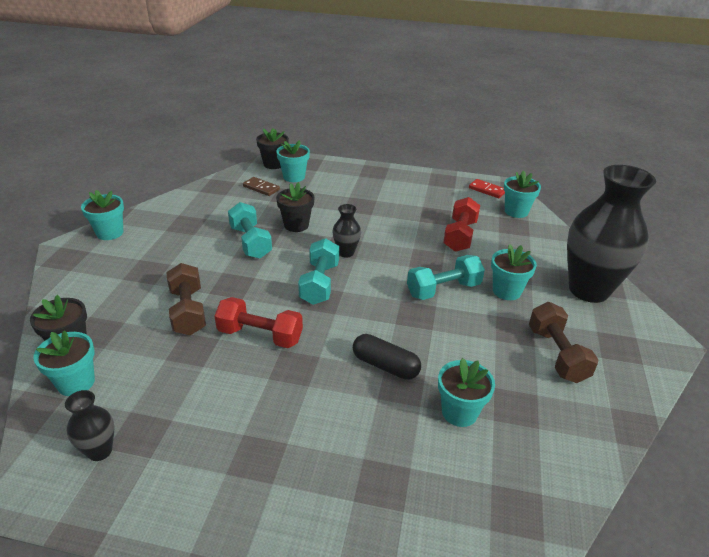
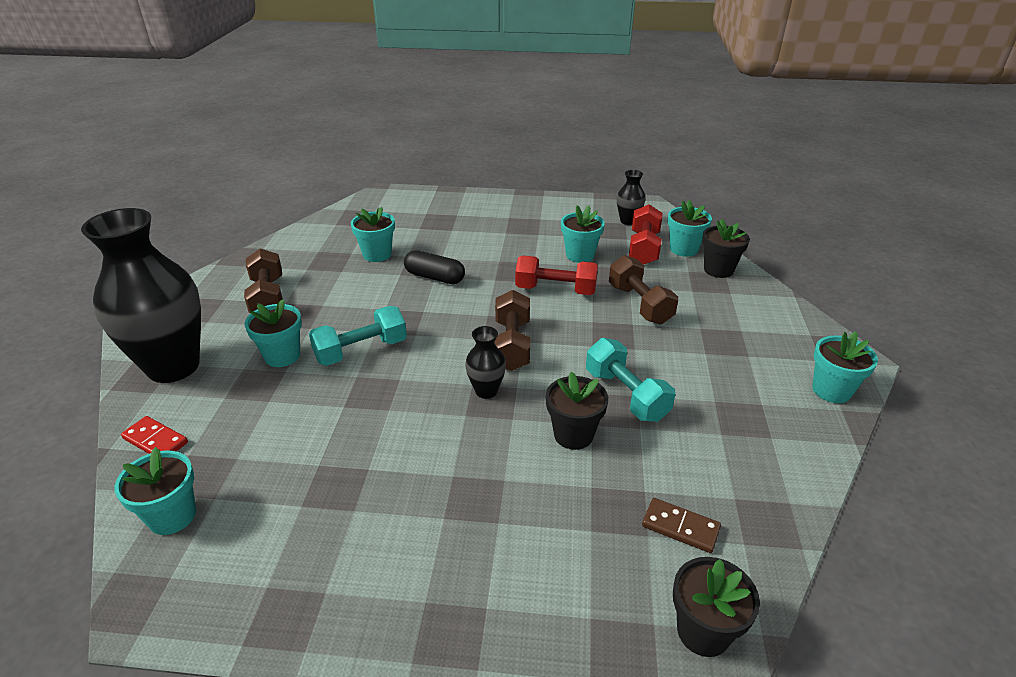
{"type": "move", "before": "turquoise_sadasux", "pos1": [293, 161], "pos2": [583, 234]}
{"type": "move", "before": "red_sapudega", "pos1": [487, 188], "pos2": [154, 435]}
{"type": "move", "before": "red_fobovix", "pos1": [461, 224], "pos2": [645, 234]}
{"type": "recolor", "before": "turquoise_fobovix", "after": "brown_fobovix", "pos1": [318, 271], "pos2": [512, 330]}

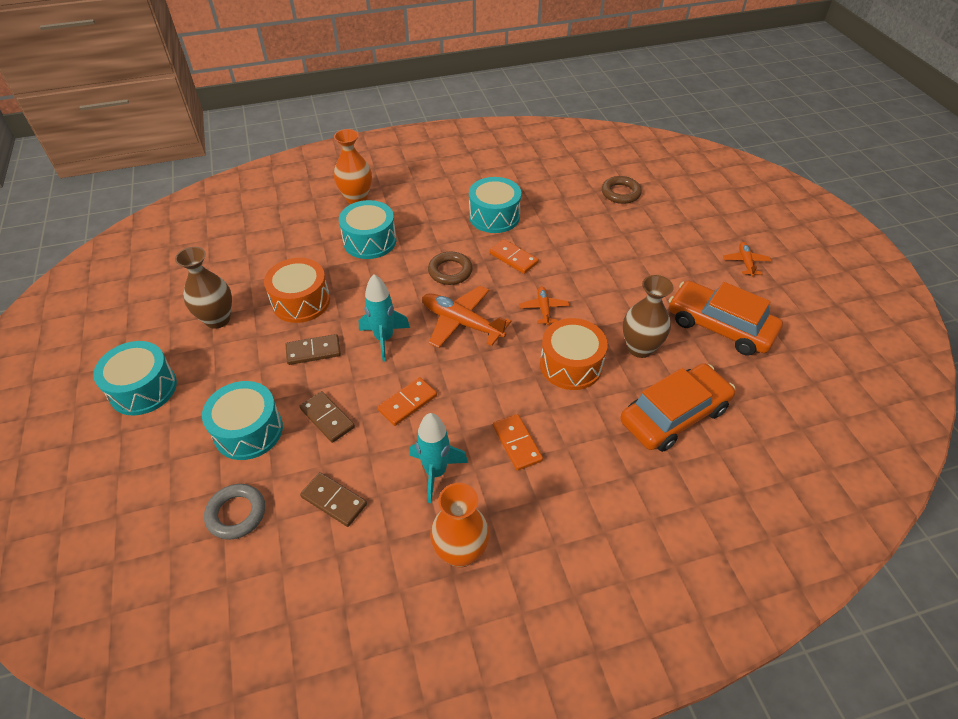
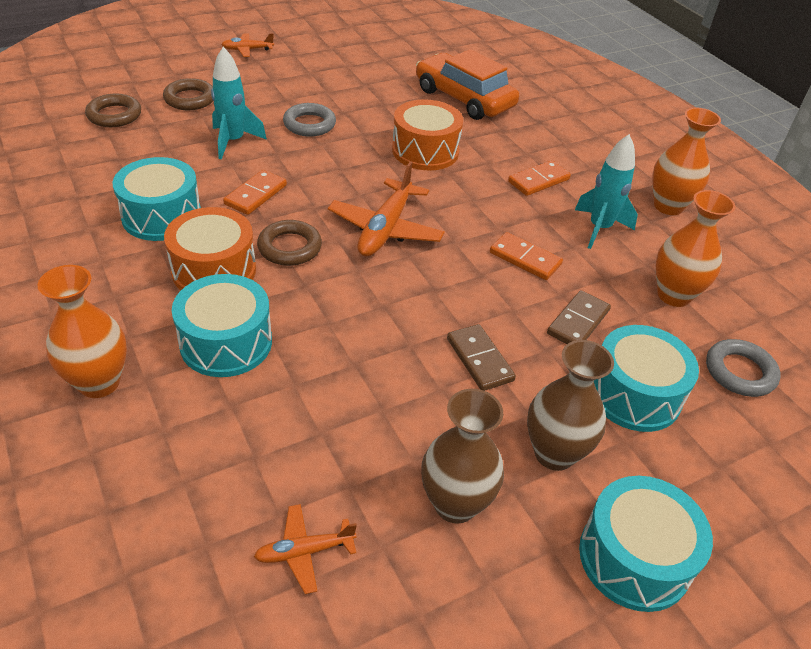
{"type": "move", "before": "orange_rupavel", "pos1": [297, 290], "pos2": [210, 248]}
{"type": "move", "before": "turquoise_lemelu", "pos1": [384, 318], "pos2": [239, 103]}
{"type": "move", "before": "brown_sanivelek", "pos1": [648, 316], "pos2": [570, 405]}
{"type": "delete", "before": "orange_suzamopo", "pos1": [726, 318]}
{"type": "move", "before": "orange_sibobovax", "pos1": [544, 305], "pos2": [305, 549]}
{"type": "replace", "before": "brown_sapudega", "after": "orange_sanivelek", "pos1": [333, 499], "pos2": [696, 248]}
{"type": "insert", "after": "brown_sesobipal", "pos2": [188, 94]}
{"type": "insert", "after": "grey_sesobipal", "pos2": [309, 120]}

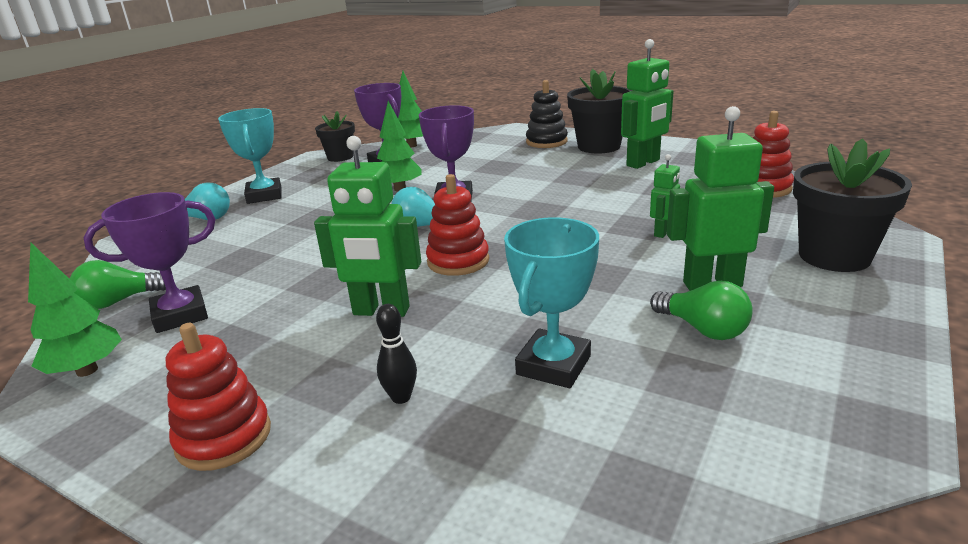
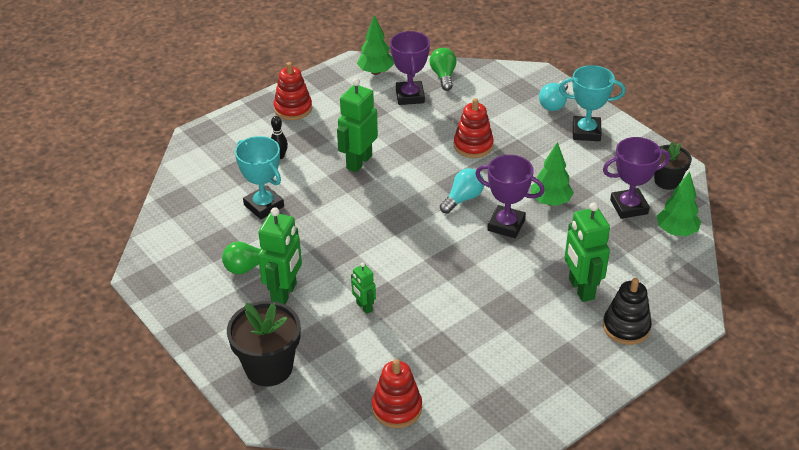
{"type": "move", "before": "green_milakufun", "pos1": [647, 104], "pos2": [587, 252]}
{"type": "delete", "before": "black_sadasux", "pos1": [599, 111]}
{"type": "move", "before": "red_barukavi", "pos1": [457, 225], "pos2": [474, 128]}

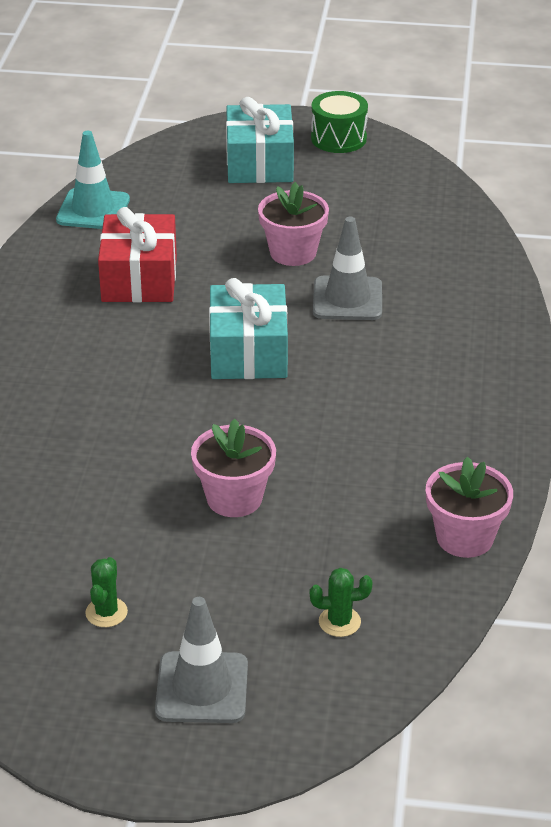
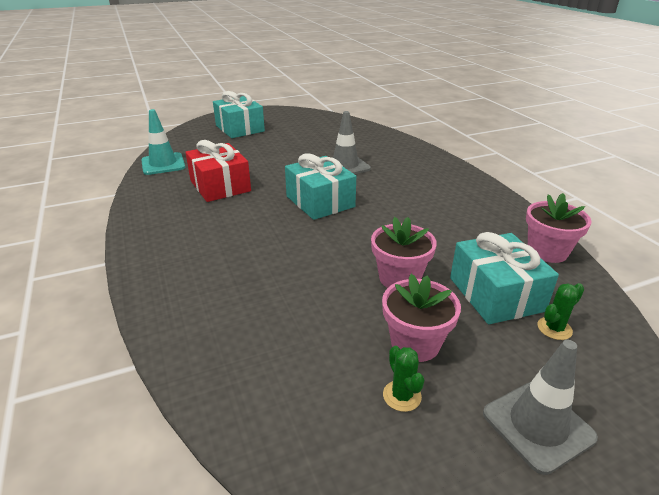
{"type": "delete", "before": "green_rupavel", "pos1": [339, 122]}
{"type": "move", "before": "pink_sadasux", "pos1": [293, 224], "pos2": [421, 318]}
{"type": "insert", "after": "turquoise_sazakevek", "pos2": [504, 278]}

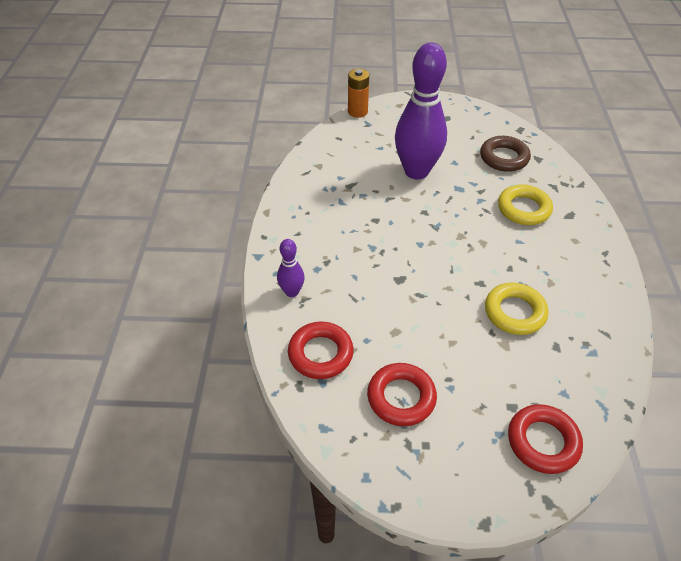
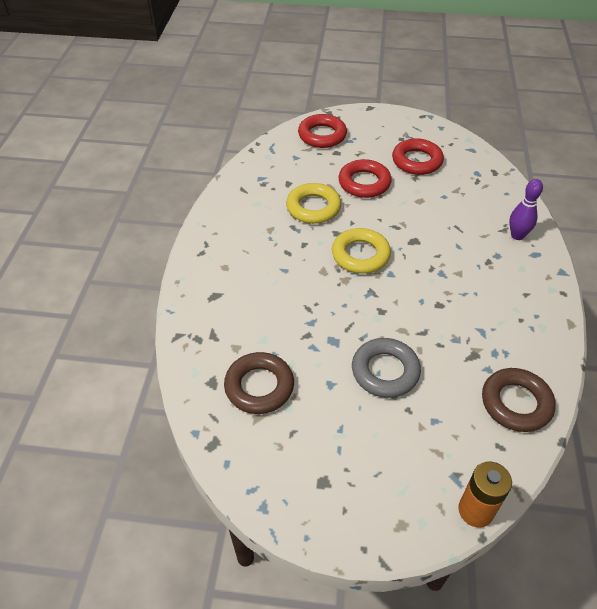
{"type": "replace", "before": "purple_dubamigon", "after": "grey_sesobipal", "pos1": [421, 111], "pos2": [386, 368]}
{"type": "move", "before": "yellow_sesobipal", "pos1": [525, 204], "pos2": [361, 251]}
{"type": "move", "before": "red_sesobipal", "pos1": [321, 350], "pos2": [365, 178]}
{"type": "insert", "after": "brown_sesobipal", "pos2": [518, 400]}

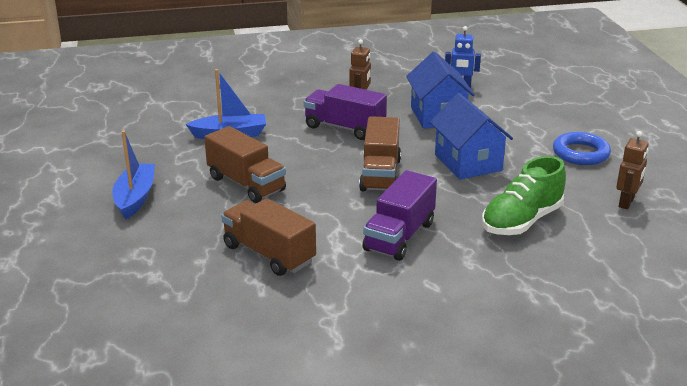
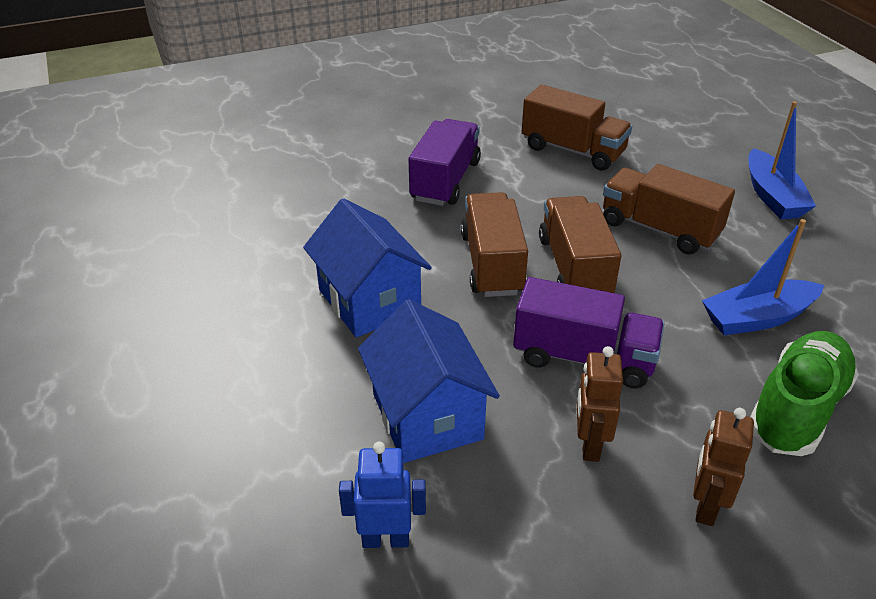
{"type": "move", "before": "brown_milakufun", "pos1": [632, 170], "pos2": [723, 467]}
{"type": "delete", "before": "blue_sesobipal", "pos1": [582, 148]}
{"type": "move", "before": "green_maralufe", "pos1": [524, 195], "pos2": [804, 393]}
{"type": "insert", "after": "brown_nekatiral", "pos2": [580, 244]}

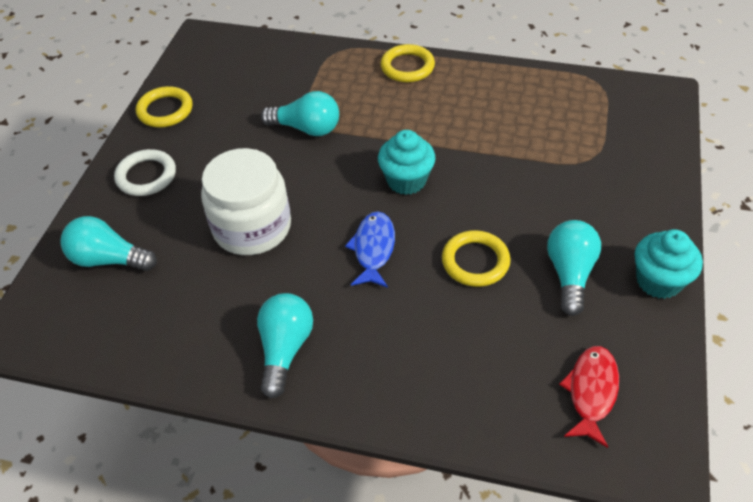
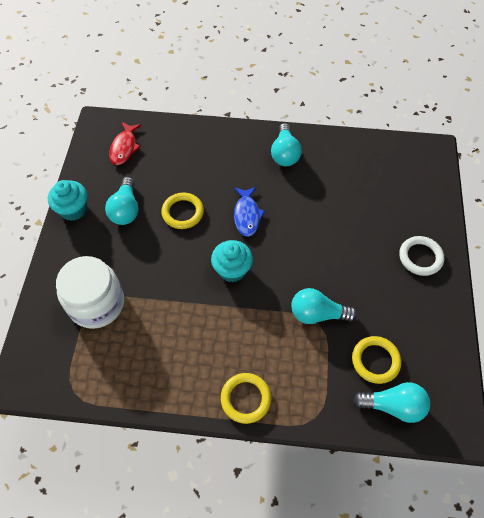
{"type": "move", "before": "yellow_sesobipal", "pos1": [164, 107], "pos2": [376, 360]}
{"type": "move", "before": "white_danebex", "pos1": [246, 201], "pos2": [90, 292]}
{"type": "move", "before": "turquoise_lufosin", "pos1": [108, 243], "pos2": [391, 402]}

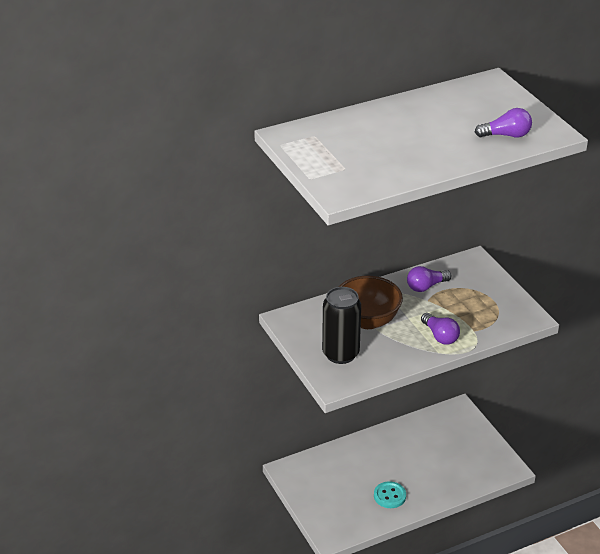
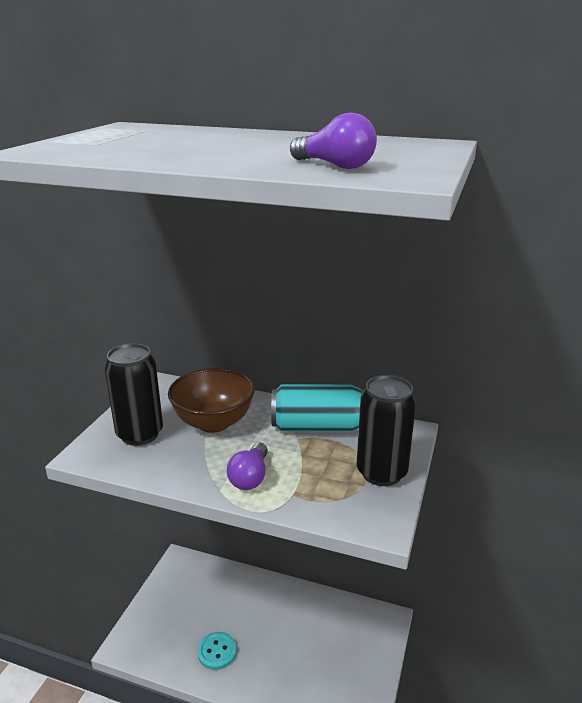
{"type": "replace", "before": "purple_lufosin", "after": "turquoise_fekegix", "pos1": [429, 279], "pos2": [318, 408]}
{"type": "insert", "after": "black_fekegix", "pos2": [386, 430]}

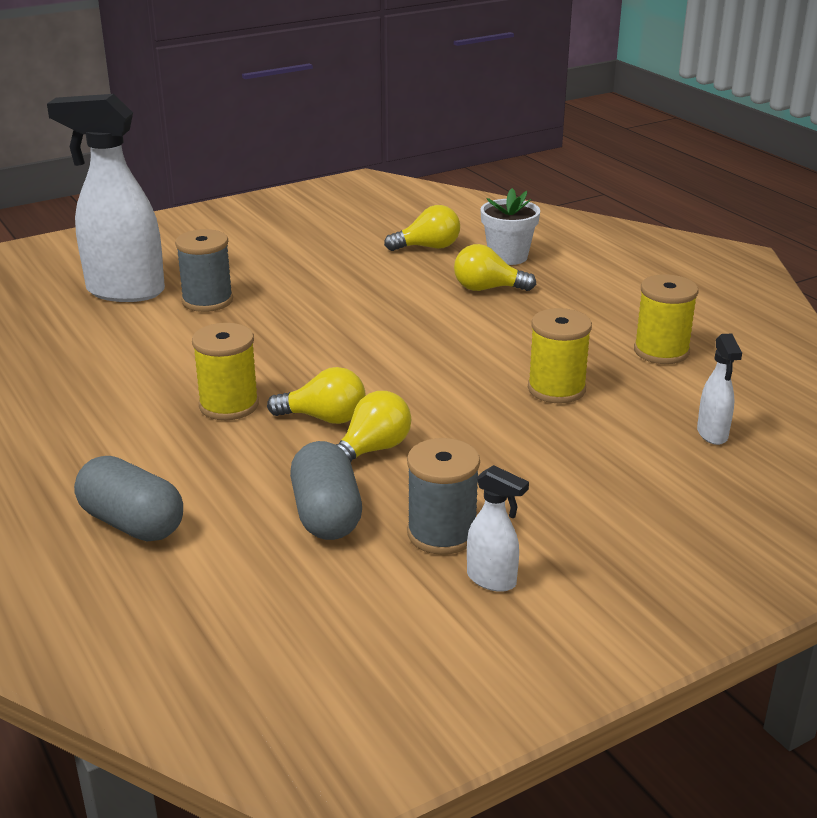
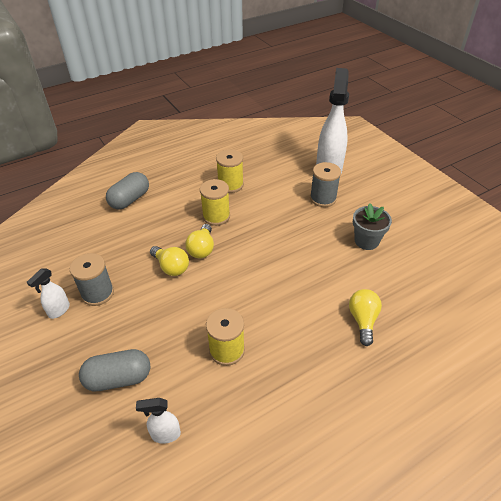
{"type": "delete", "before": "white_sadasux", "pos1": [510, 226]}
{"type": "delete", "before": "yellow_lufosin", "pos1": [422, 228]}
{"type": "move", "before": "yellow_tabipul", "pos1": [666, 319], "pos2": [230, 171]}
{"type": "move", "before": "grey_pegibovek", "pos1": [326, 490], "pos2": [114, 370]}
{"type": "insert", "after": "grey_sadasux", "pos2": [372, 226]}

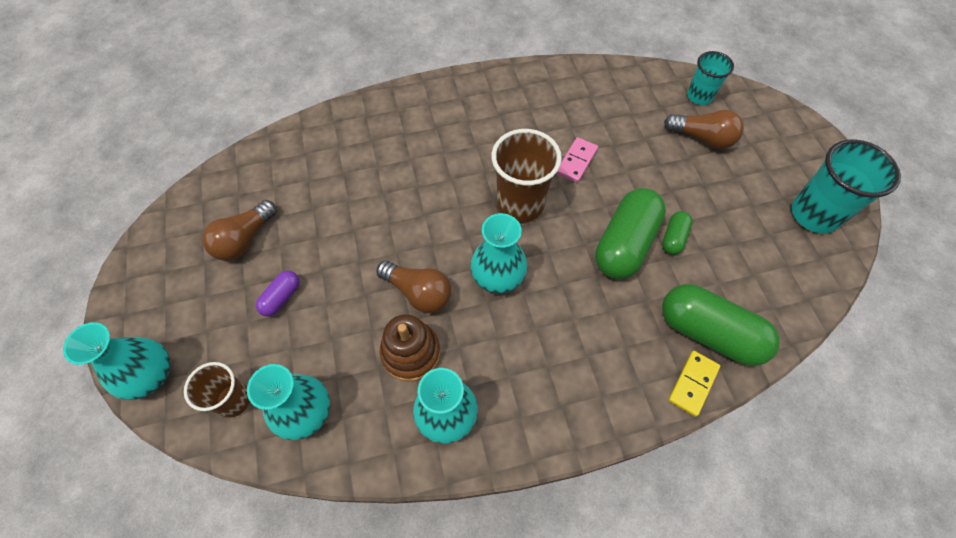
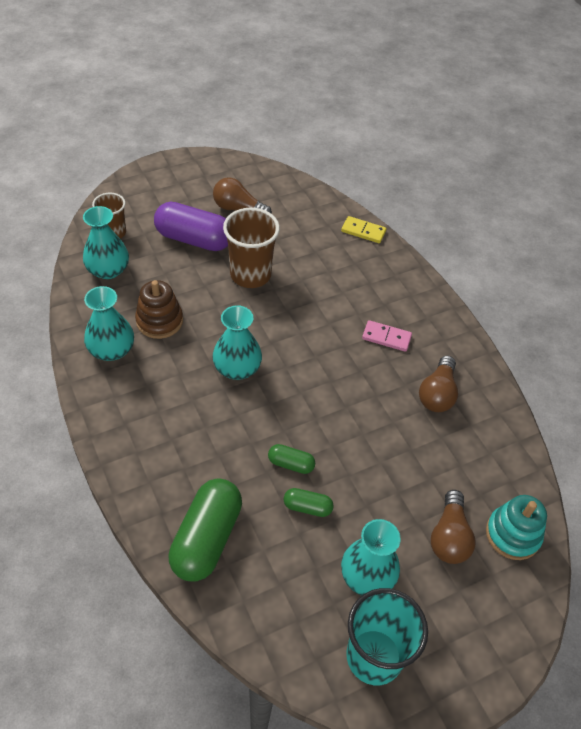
{"type": "replace", "before": "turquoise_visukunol", "after": "turquoise_barukavi", "pos1": [710, 78], "pos2": [516, 527]}
{"type": "move", "before": "brown_visukunol", "pos1": [526, 176], "pos2": [251, 248]}
{"type": "move", "before": "pink_sapudega", "pos1": [577, 160], "pos2": [387, 336]}
{"type": "resize", "before": "green_pegibovek", "pos1": [630, 233], "pos2": [291, 459], "scale": 0.48}
{"type": "move", "before": "brown_lufosin", "pos1": [413, 287], "pos2": [438, 384]}
{"type": "resize", "before": "purple_pegibovek", "pos1": [278, 293], "pos2": [191, 226], "scale": 2.08}
{"type": "move", "before": "turquoise_sanivelek", "pos1": [117, 361], "pos2": [371, 557]}
{"type": "move", "before": "yellow_sapudega", "pos1": [694, 384], "pos2": [363, 229]}

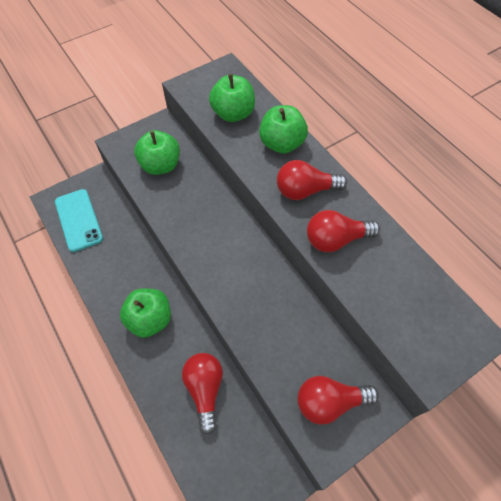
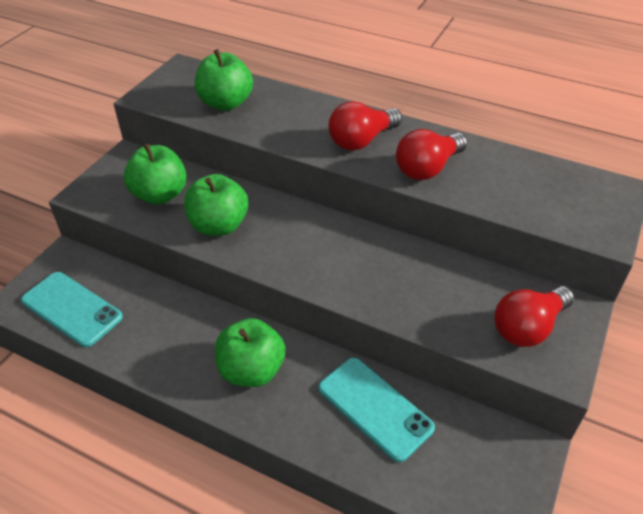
{"type": "move", "before": "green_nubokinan", "pos1": [283, 129], "pos2": [216, 205]}
{"type": "replace", "before": "red_lufosin", "after": "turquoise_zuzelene", "pos1": [202, 394], "pos2": [376, 410]}

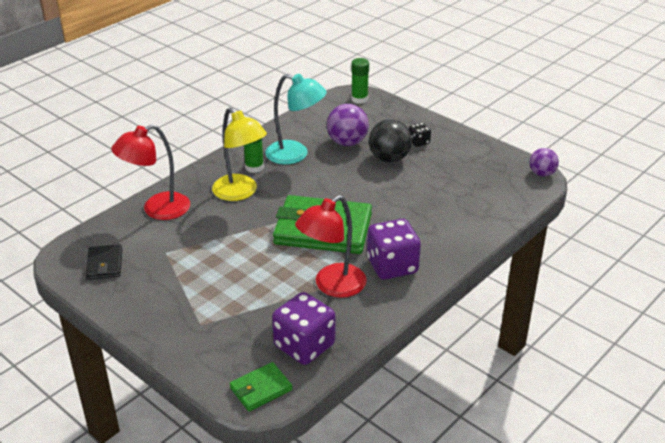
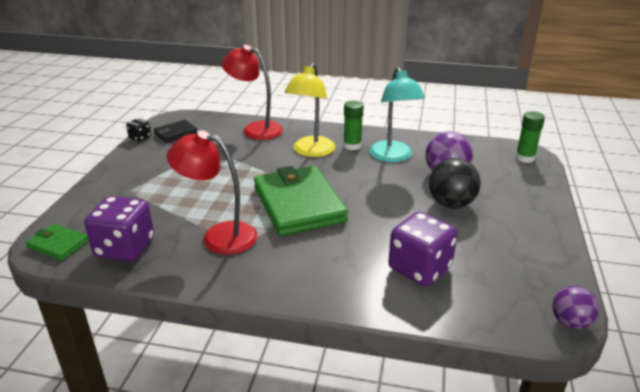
{"type": "move", "before": "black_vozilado", "pos1": [420, 134], "pos2": [138, 130]}
{"type": "move", "before": "purple_vozilado", "pos1": [394, 249], "pos2": [423, 249]}

